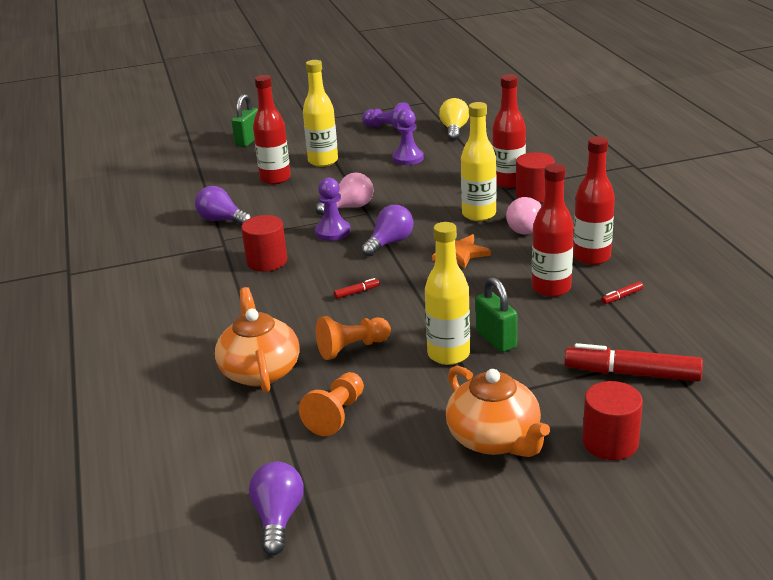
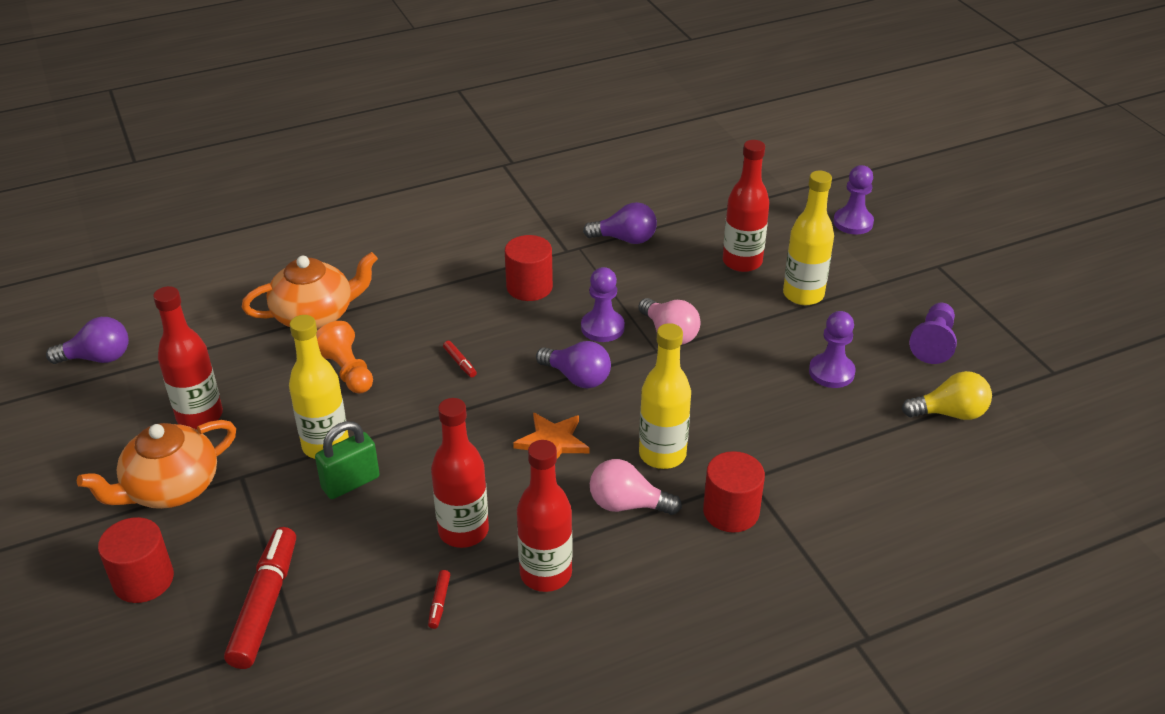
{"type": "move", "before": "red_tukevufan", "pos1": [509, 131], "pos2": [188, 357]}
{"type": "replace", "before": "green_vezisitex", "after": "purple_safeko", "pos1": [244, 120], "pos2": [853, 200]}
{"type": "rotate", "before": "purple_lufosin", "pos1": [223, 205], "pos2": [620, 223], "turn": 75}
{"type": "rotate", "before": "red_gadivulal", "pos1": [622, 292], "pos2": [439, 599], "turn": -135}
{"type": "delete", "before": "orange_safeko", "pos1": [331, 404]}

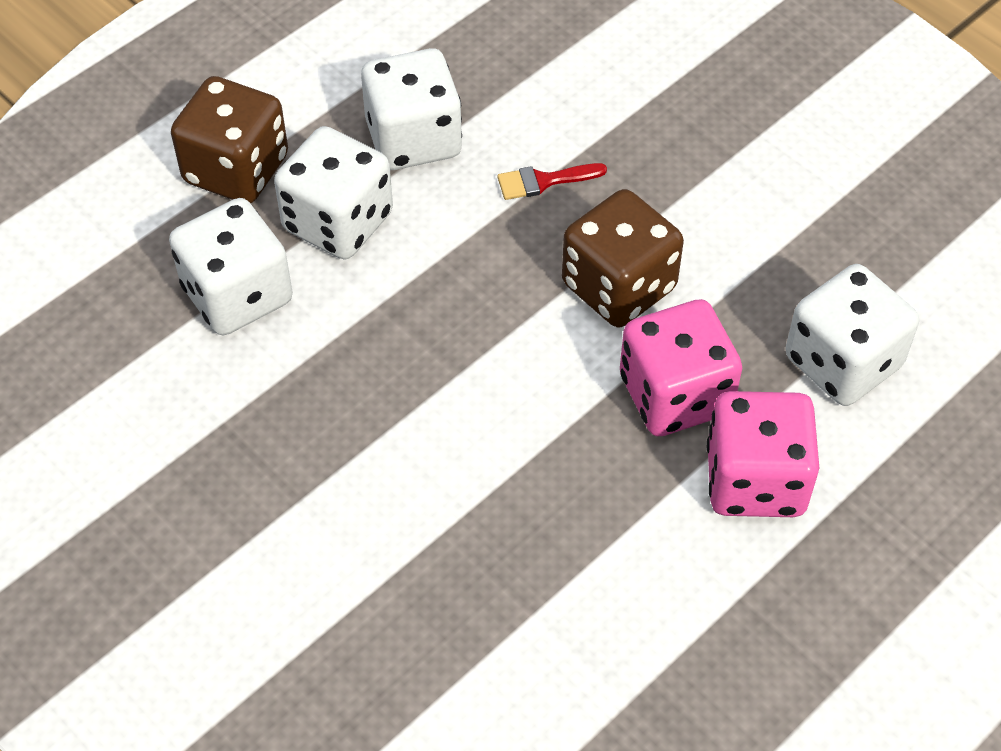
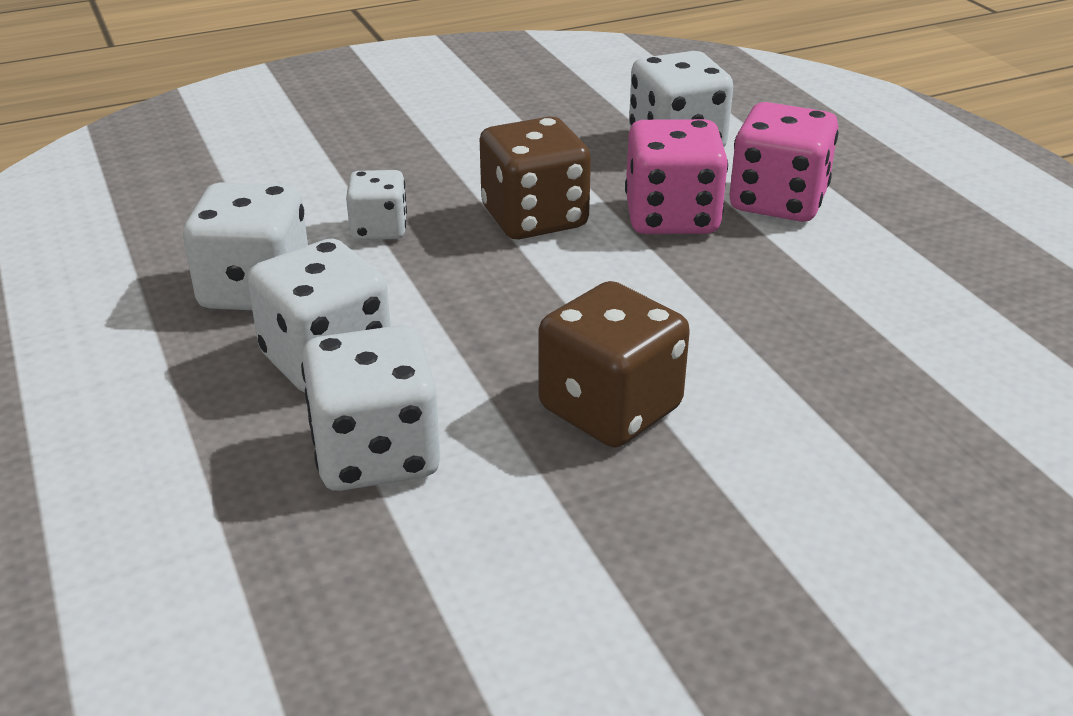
{"type": "move", "before": "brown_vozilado", "pos1": [229, 139], "pos2": [614, 364]}
{"type": "replace", "before": "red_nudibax", "after": "white_vozilado", "pos1": [552, 181], "pos2": [376, 205]}

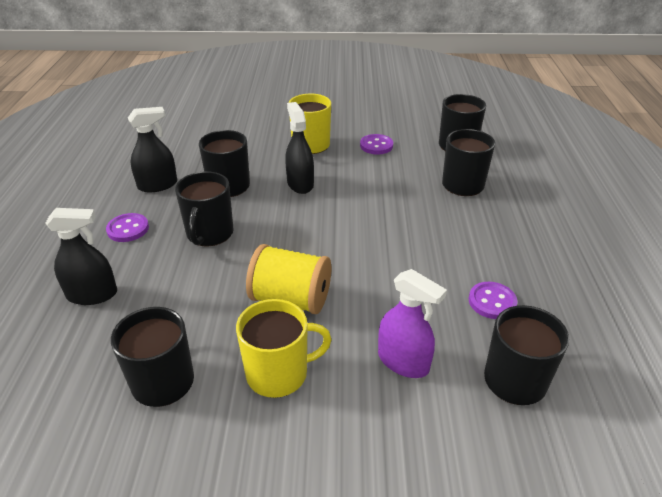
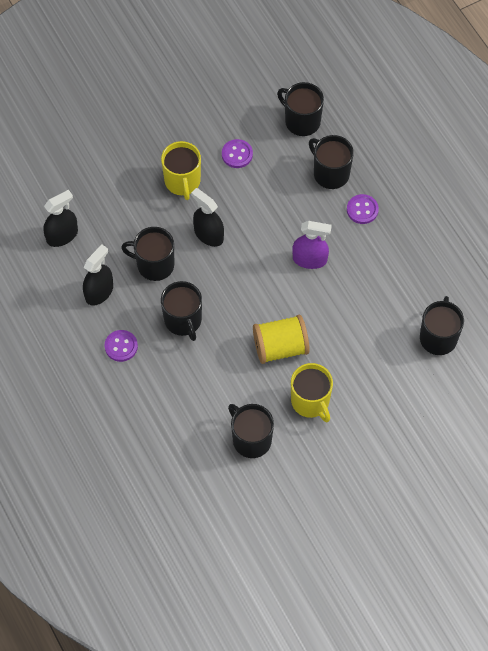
{"type": "move", "before": "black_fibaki", "pos1": [81, 256], "pos2": [60, 218]}
{"type": "move", "before": "purple_fibaki", "pos1": [412, 323], "pos2": [312, 245]}
{"type": "move", "before": "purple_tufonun", "pos1": [493, 300], "pos2": [363, 209]}
{"type": "rotate", "before": "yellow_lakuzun", "pos1": [284, 348], "pos2": [312, 392], "turn": 105}

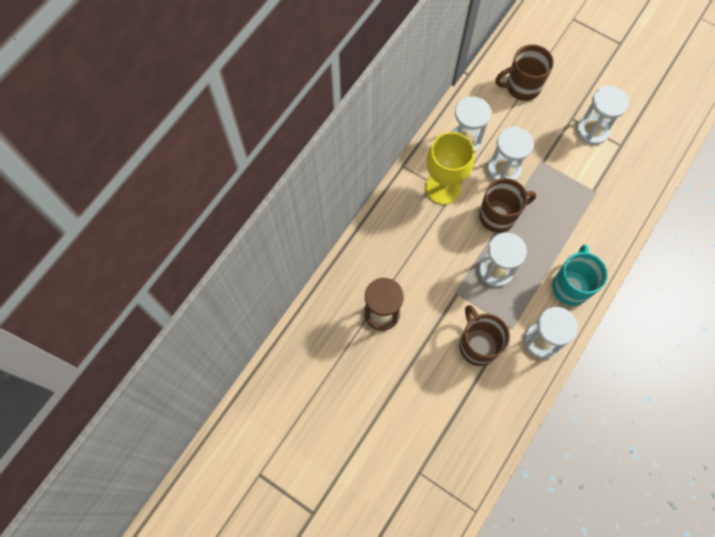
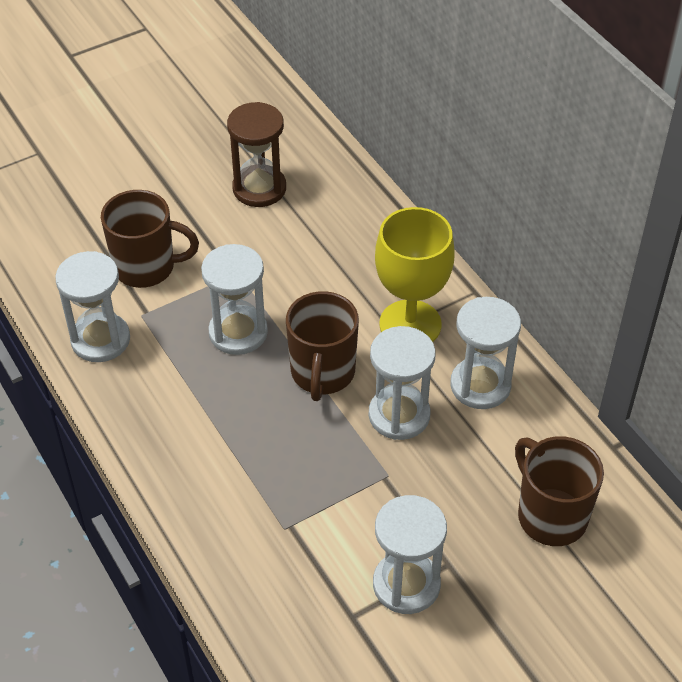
{"type": "rotate", "before": "brown_lakuzun", "pos1": [524, 72], "pos2": [559, 491], "turn": -45}
{"type": "delete", "before": "turquoise_lakuzun", "pos1": [579, 275]}

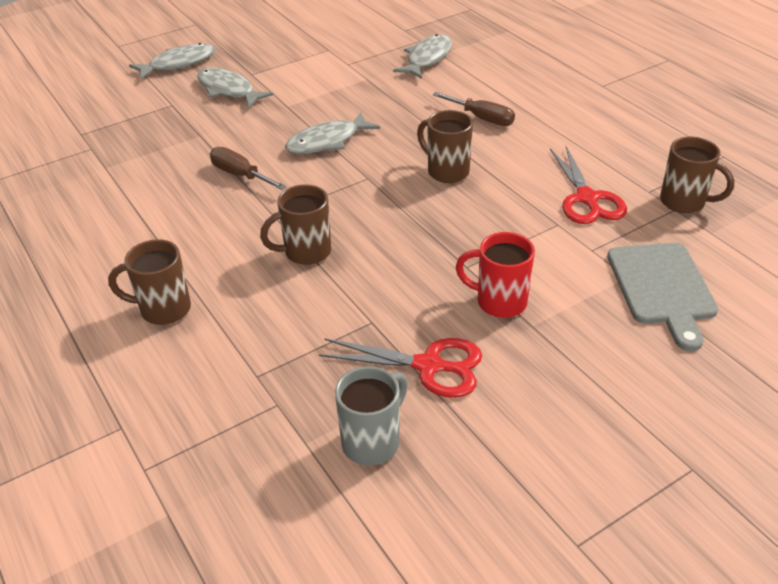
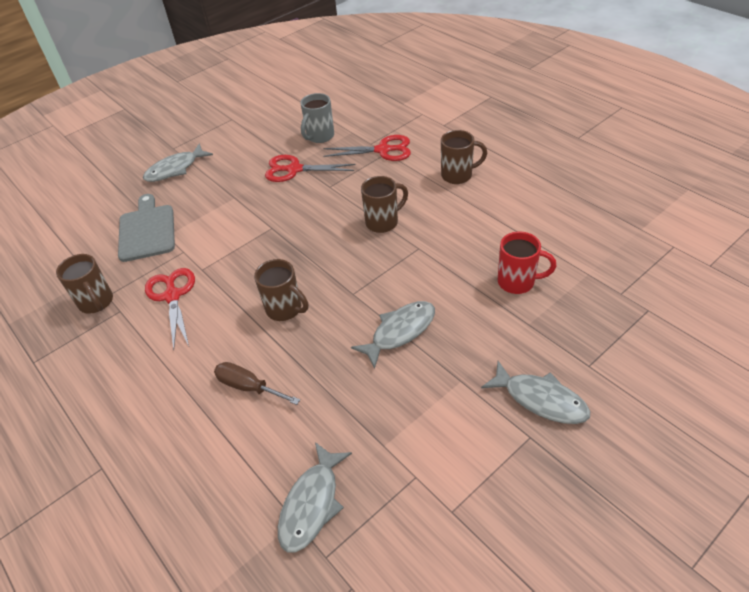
{"type": "move", "before": "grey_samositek", "pos1": [172, 61], "pos2": [178, 163]}
{"type": "rotate", "before": "brown_lakuzun", "pos1": [697, 175], "pos2": [84, 284], "turn": -150}
{"type": "delete", "before": "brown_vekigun", "pos1": [248, 168]}
{"type": "move", "before": "red_lakuzun", "pos1": [495, 275], "pos2": [527, 263]}
{"type": "insert", "after": "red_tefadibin", "pos2": [367, 148]}

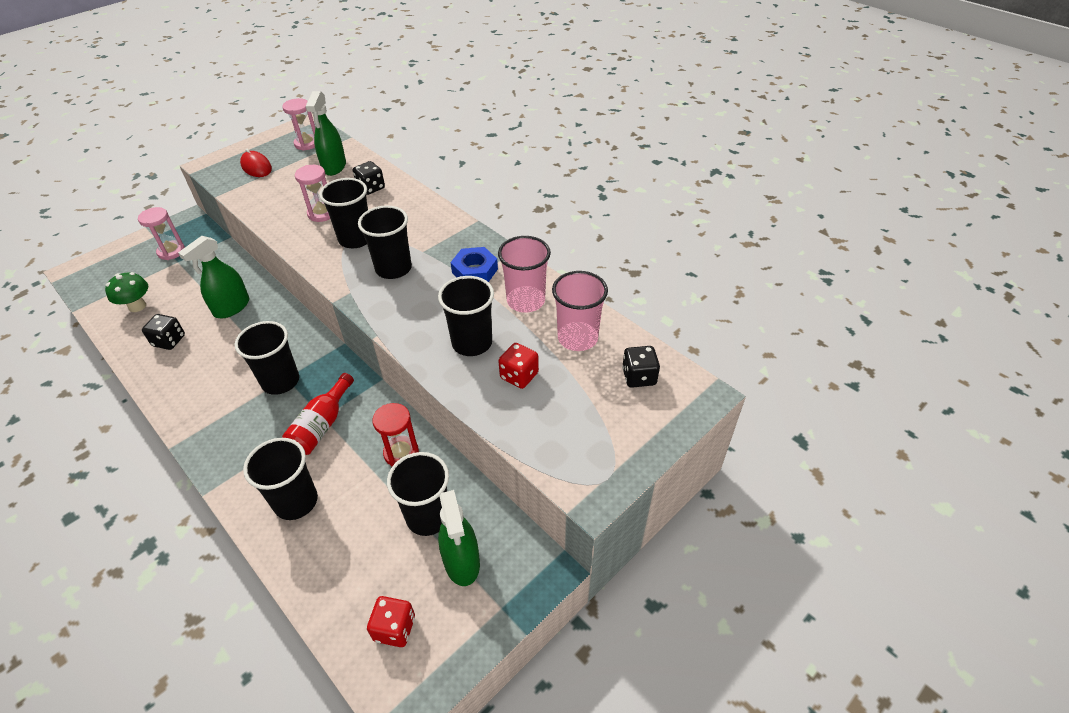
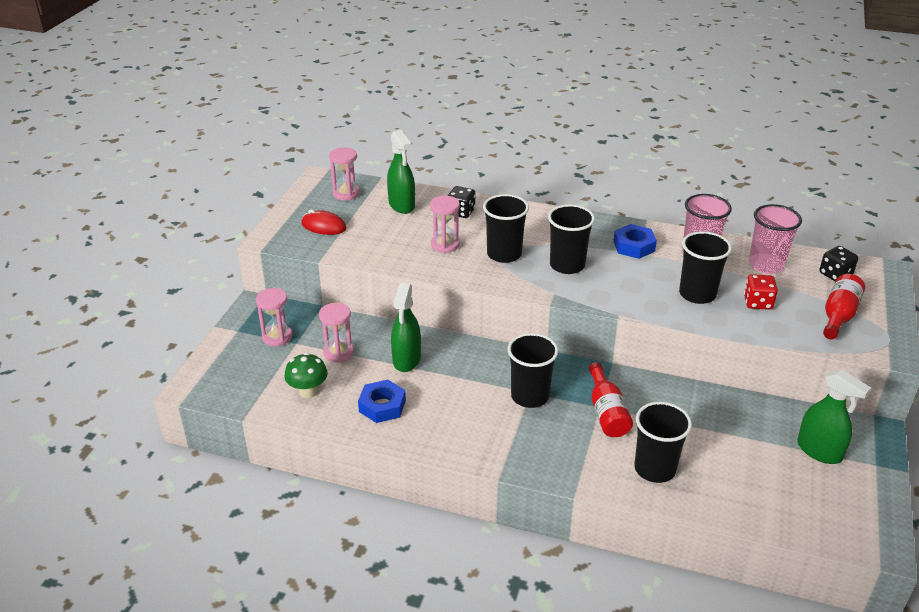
{"type": "replace", "before": "black_vozilado", "after": "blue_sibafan", "pos1": [163, 332], "pos2": [382, 401]}
{"type": "delete", "before": "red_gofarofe", "pos1": [395, 434]}
{"type": "delete", "before": "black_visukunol", "pos1": [418, 494]}
{"type": "delete", "before": "red_vozilado", "pos1": [391, 621]}
{"type": "insert", "after": "red_tukevufan", "pos2": [844, 306]}
{"type": "insert", "after": "pink_gofarofe", "pos2": [336, 333]}

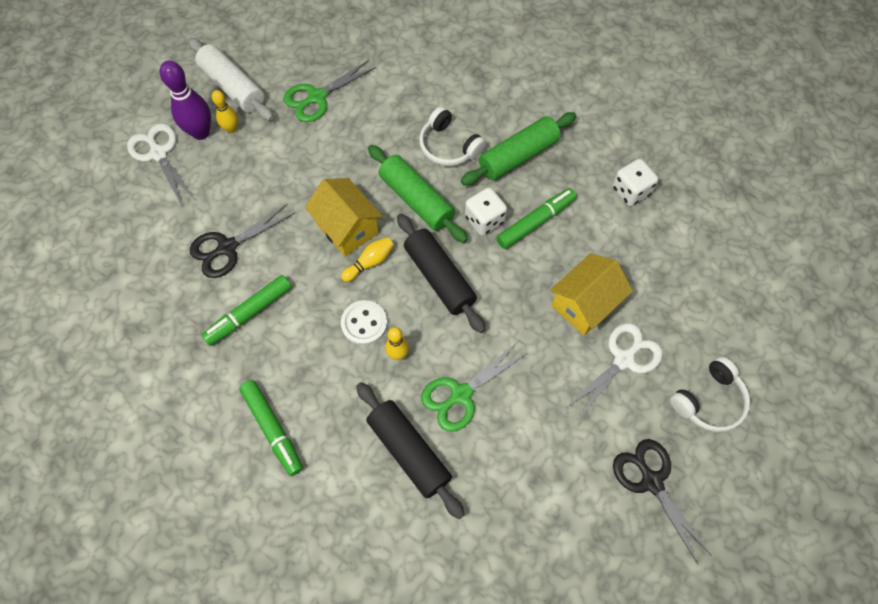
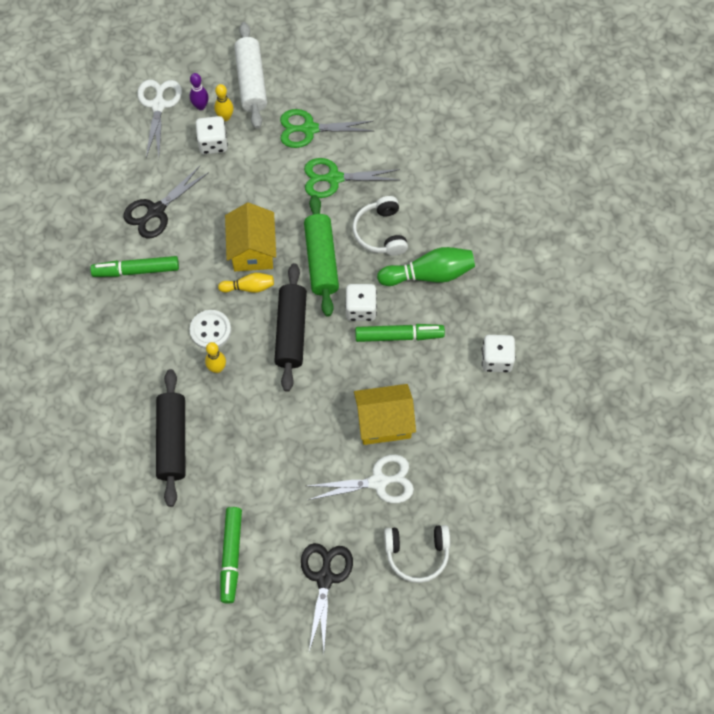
{"type": "resize", "before": "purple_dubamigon", "pos1": [185, 100], "pos2": [199, 91], "scale": 0.57}
{"type": "replace", "before": "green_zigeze", "after": "green_dubamigon", "pos1": [518, 148], "pos2": [426, 266]}
{"type": "rotate", "before": "black_tefadibin", "pos1": [242, 241], "pos2": [166, 202], "turn": -45}
{"type": "move", "before": "green_tefadibin", "pos1": [475, 387], "pos2": [352, 178]}
{"type": "move", "before": "green_gadivulal", "pos1": [271, 428], "pos2": [231, 555]}
{"type": "insert", "after": "white_vozilado", "pos2": [212, 135]}

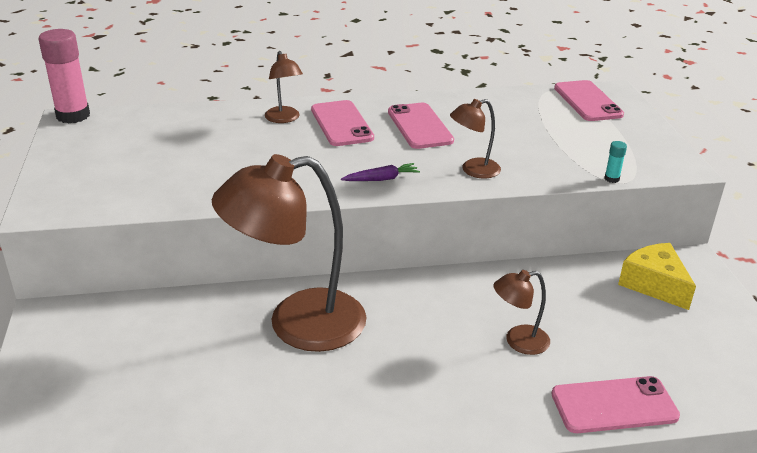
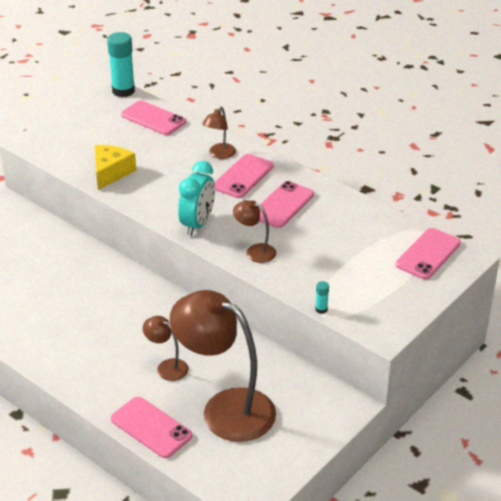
{"type": "recolor", "before": "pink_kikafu", "after": "turquoise_kikafu", "pos1": [64, 76], "pos2": [121, 64]}
{"type": "move", "before": "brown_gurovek", "pos1": [289, 253], "pos2": [223, 366]}
{"type": "replace", "before": "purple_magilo", "after": "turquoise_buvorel", "pos1": [380, 172], "pos2": [196, 198]}
{"type": "move", "before": "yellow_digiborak", "pos1": [657, 276], "pos2": [115, 167]}
{"type": "insert", "after": "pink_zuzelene", "pos2": [153, 118]}

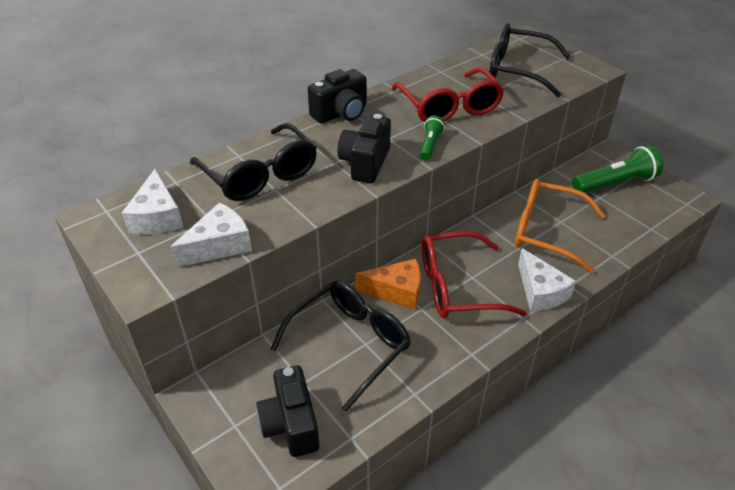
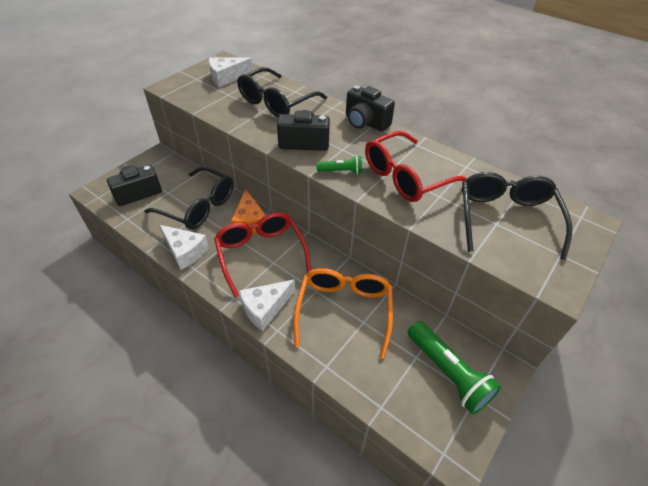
{"type": "move", "before": "white_digiborak", "pos1": [211, 235], "pos2": [184, 247]}

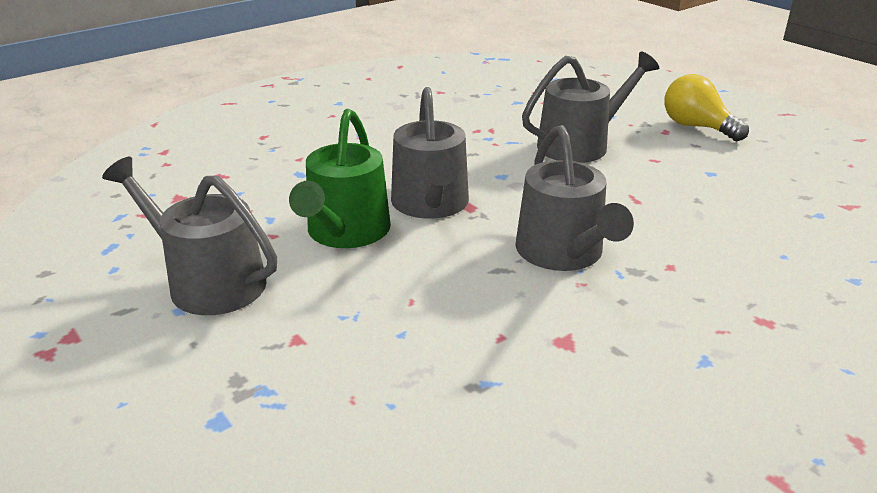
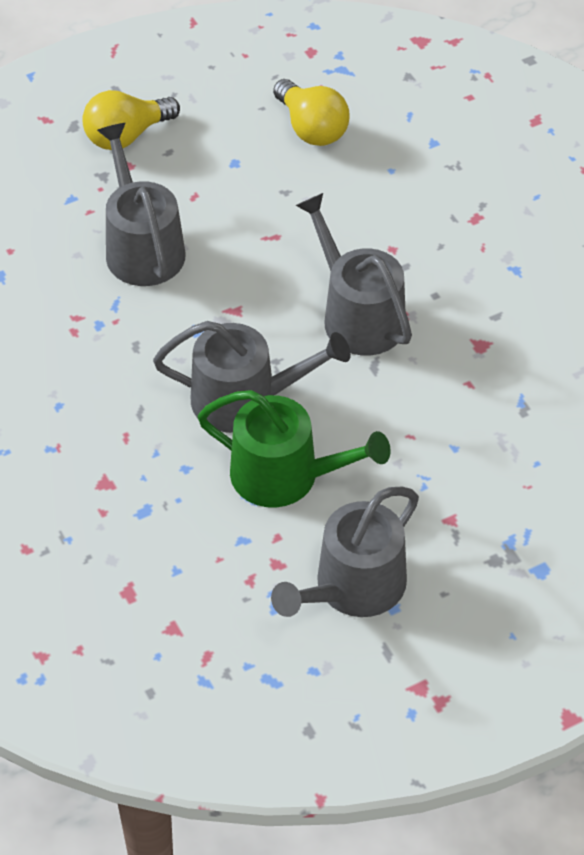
{"type": "rotate", "before": "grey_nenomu", "pos1": [575, 198], "pos2": [354, 274], "turn": -120}
{"type": "insert", "after": "yellow_lufosin", "pos2": [311, 112]}

